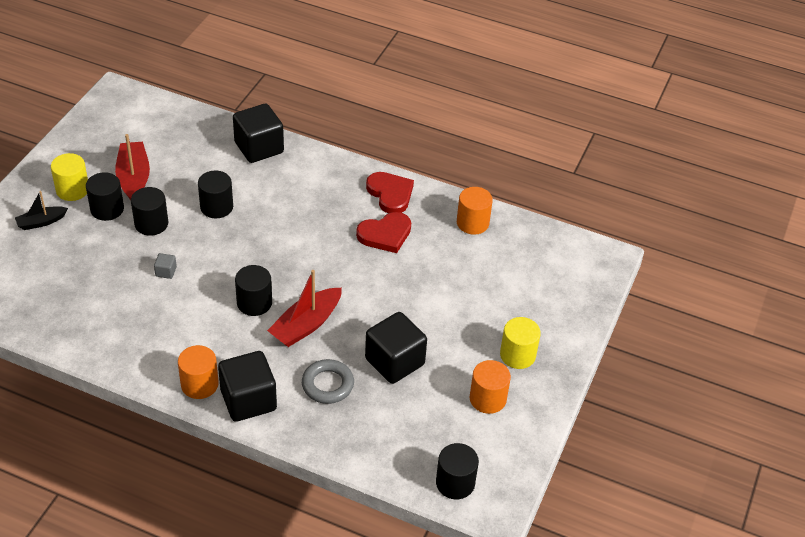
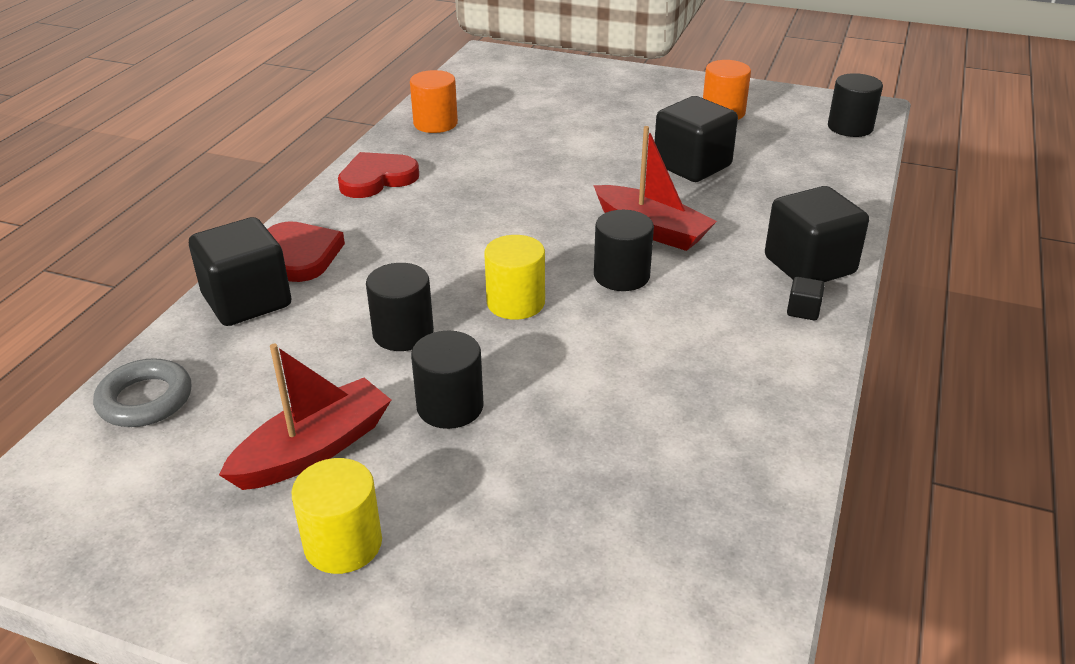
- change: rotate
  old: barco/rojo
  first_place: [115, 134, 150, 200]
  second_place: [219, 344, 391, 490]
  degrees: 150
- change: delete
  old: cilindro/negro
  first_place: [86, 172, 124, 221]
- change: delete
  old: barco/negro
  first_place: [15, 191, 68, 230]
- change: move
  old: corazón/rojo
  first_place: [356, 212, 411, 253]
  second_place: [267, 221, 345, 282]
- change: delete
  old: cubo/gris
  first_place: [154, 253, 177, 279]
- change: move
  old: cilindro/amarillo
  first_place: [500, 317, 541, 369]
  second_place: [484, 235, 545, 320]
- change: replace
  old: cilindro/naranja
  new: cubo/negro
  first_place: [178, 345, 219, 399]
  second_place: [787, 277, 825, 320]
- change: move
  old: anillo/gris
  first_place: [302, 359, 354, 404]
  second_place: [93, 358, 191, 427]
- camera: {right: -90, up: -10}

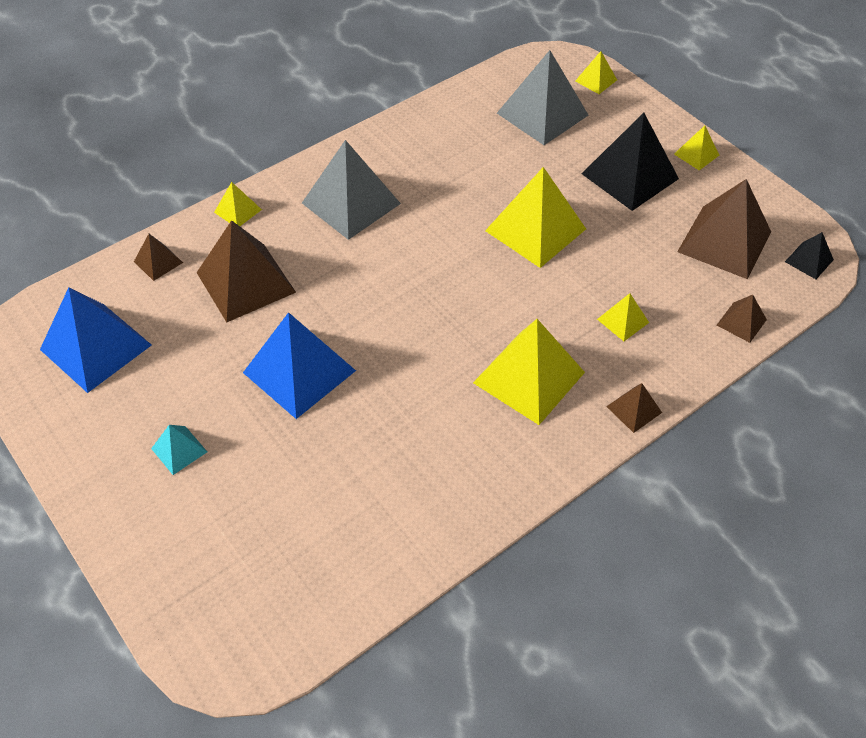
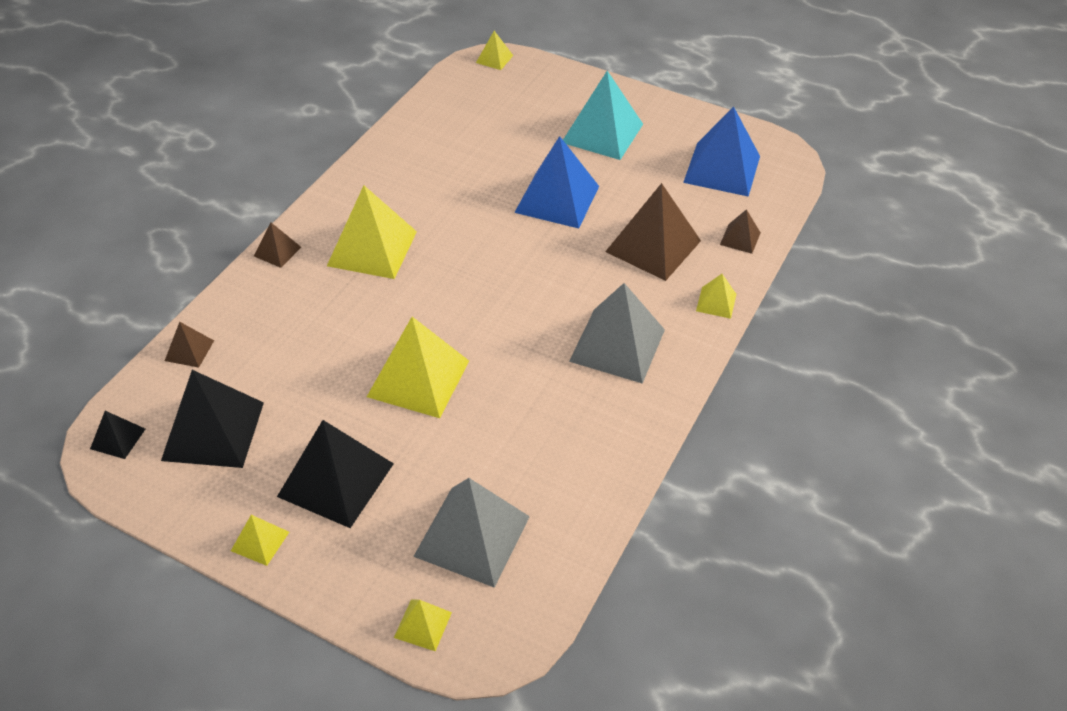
- change: recolor
  old: pirámide/marrón
  new: pirámide/negro
  first_place: [677, 179, 771, 279]
  second_place: [161, 370, 264, 468]
- change: move
  old: pirámide/amarillo
  first_place: [597, 293, 649, 341]
  second_place: [476, 31, 513, 70]
- change: resize
  old: pirámide/turquesa
  first_place: [151, 425, 207, 475]
  second_place: [563, 71, 643, 160]
  factor: 2.09
- camera: {right: 155, up: -5}

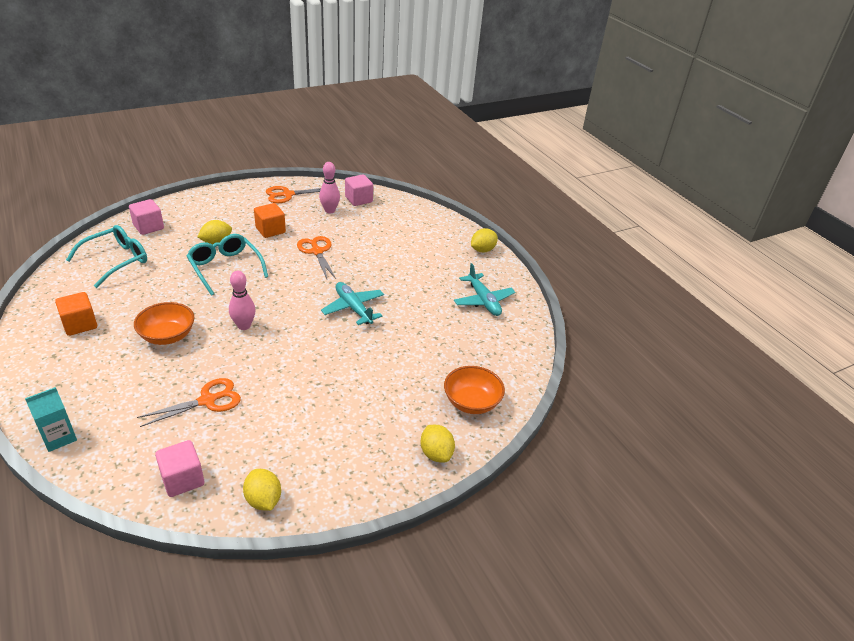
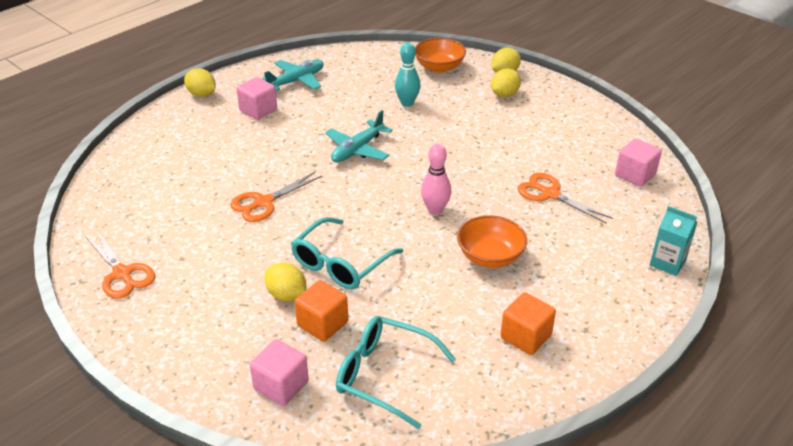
- change: delete
  old: bolo/rosa
  first_place: [319, 162, 340, 214]
- change: move
  old: cubo/rosa
  first_place: [345, 174, 373, 206]
  second_place: [236, 77, 277, 120]
- change: move
  old: cubo/naranja
  first_place: [254, 203, 286, 238]
  second_place: [295, 280, 348, 342]
- change: move
  old: limón/amarillo
  first_place: [243, 469, 281, 511]
  second_place: [491, 68, 521, 97]
- change: insert
  new: bolo/turquesa
  second_place: [395, 42, 420, 107]
- camera: {right: -105, up: 0}

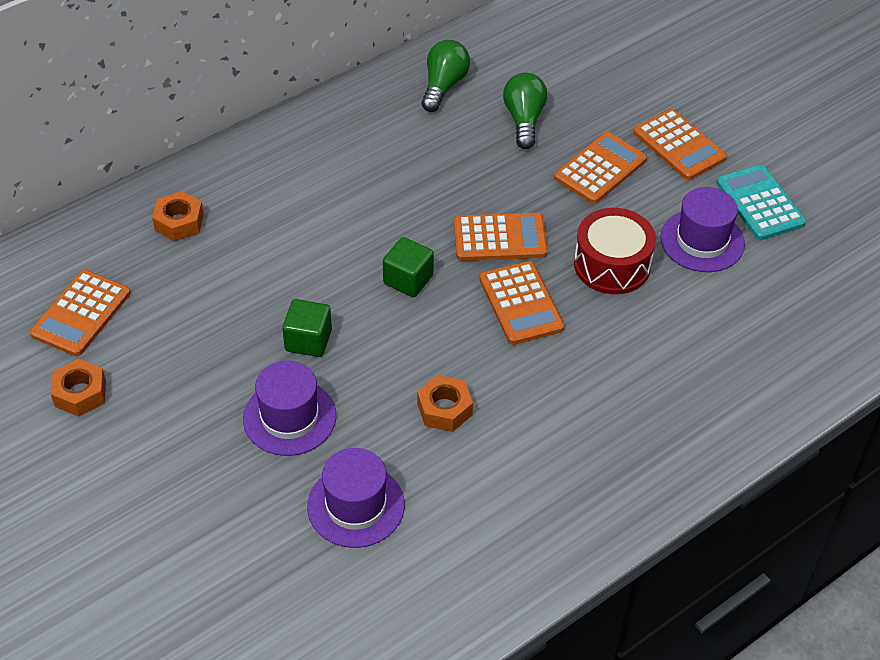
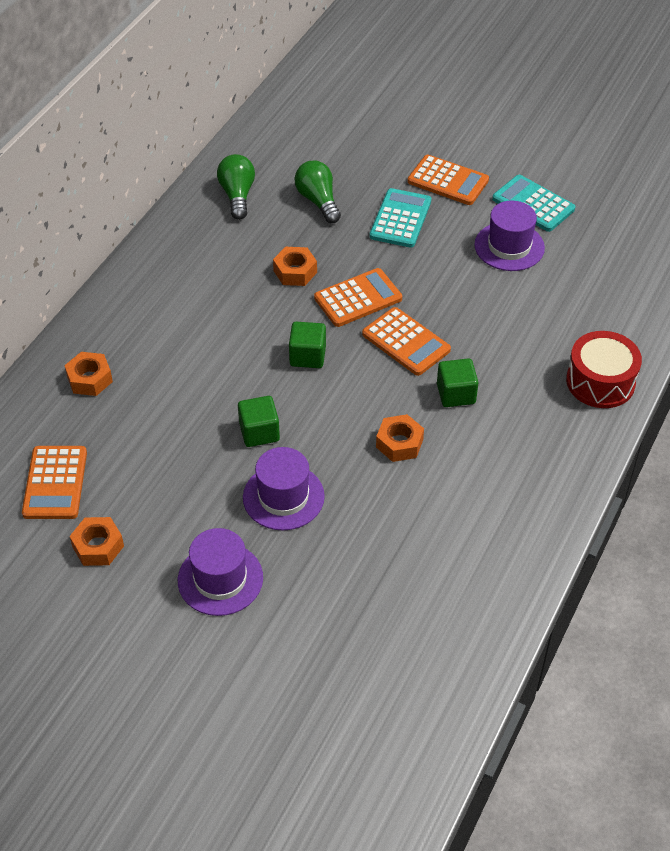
- change: recolor
  old: calculadora/naranja
  new: calculadora/turquesa
  first_place: [554, 132, 647, 204]
  second_place: [370, 188, 431, 248]
- change: move
  old: tambor/rojo
  first_place: [574, 208, 656, 294]
  second_place: [566, 331, 642, 408]
- change: move
  old: sombrero/morado
  first_place: [307, 448, 405, 548]
  second_place: [178, 528, 263, 616]
- change: insert
  new: tuerca/naranja
  second_place: [273, 247, 317, 286]
- change: insert
  new: cubo/verde
  second_place: [437, 358, 479, 407]
- camera: {right: -25, up: 0}

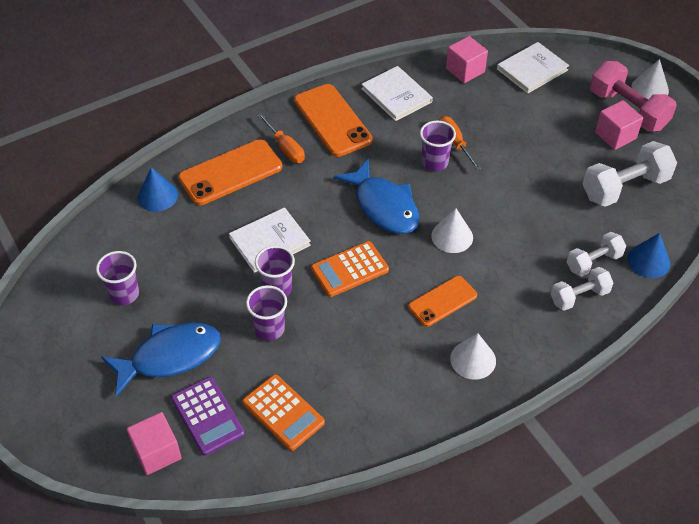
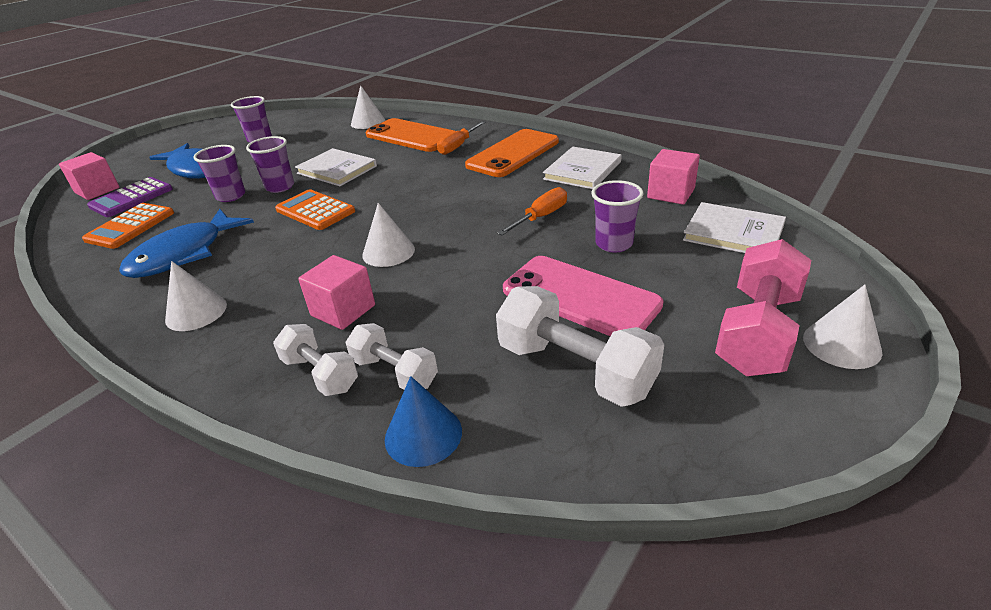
- change: move
  old: cubo/rosa
  first_place: [595, 100, 643, 150]
  second_place: [298, 255, 375, 330]
- change: move
  old: vaso/morado
  first_place: [420, 121, 456, 171]
  second_place: [591, 180, 644, 253]
- change: move
  old: pez/azul
  first_place: [334, 158, 420, 234]
  second_place: [119, 209, 254, 278]
- change: recolor
  old: cono/azul
  new: cono/blanco
  first_place: [137, 167, 178, 212]
  second_place: [351, 85, 386, 129]
- change: delete
  old: móvil/naranja
  first_place: [408, 276, 477, 327]
- change: insert
  new: móvil/rosa
  second_place: [503, 256, 663, 336]
- camera: {right: 70, up: -15}

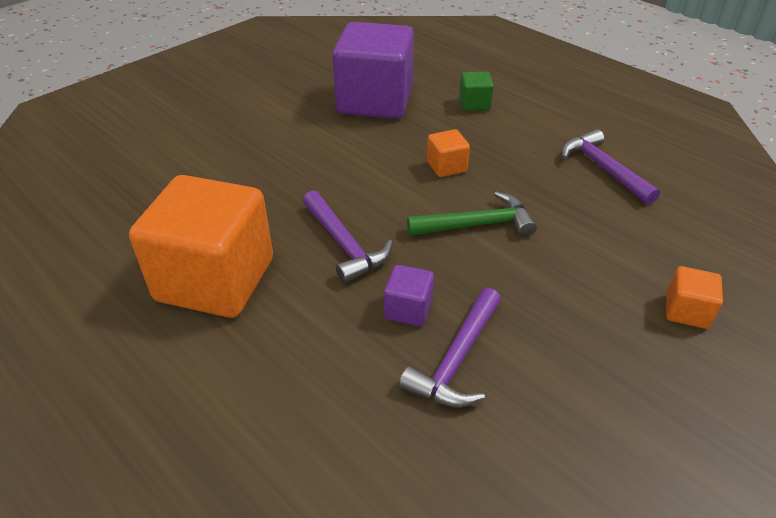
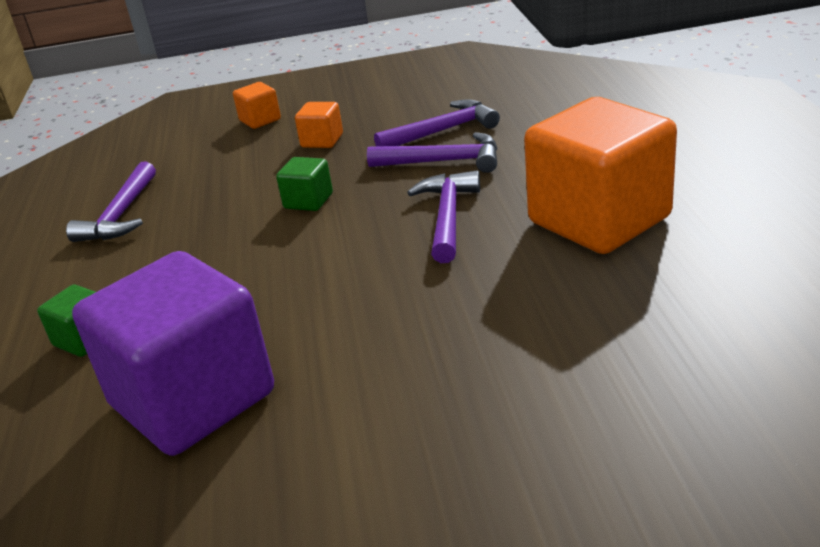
- change: move
  old: cubo/naranja
  first_place: [427, 129, 470, 177]
  second_place: [295, 102, 343, 148]
- change: replace
  old: martillo/verde
  new: cubo/verde
  first_place: [407, 191, 537, 237]
  second_place: [276, 157, 333, 211]
- change: replace
  old: cubo/morado
  new: martillo/morado
  first_place: [384, 265, 434, 326]
  second_place: [367, 132, 497, 173]
- camera: {right: -140, up: -10}

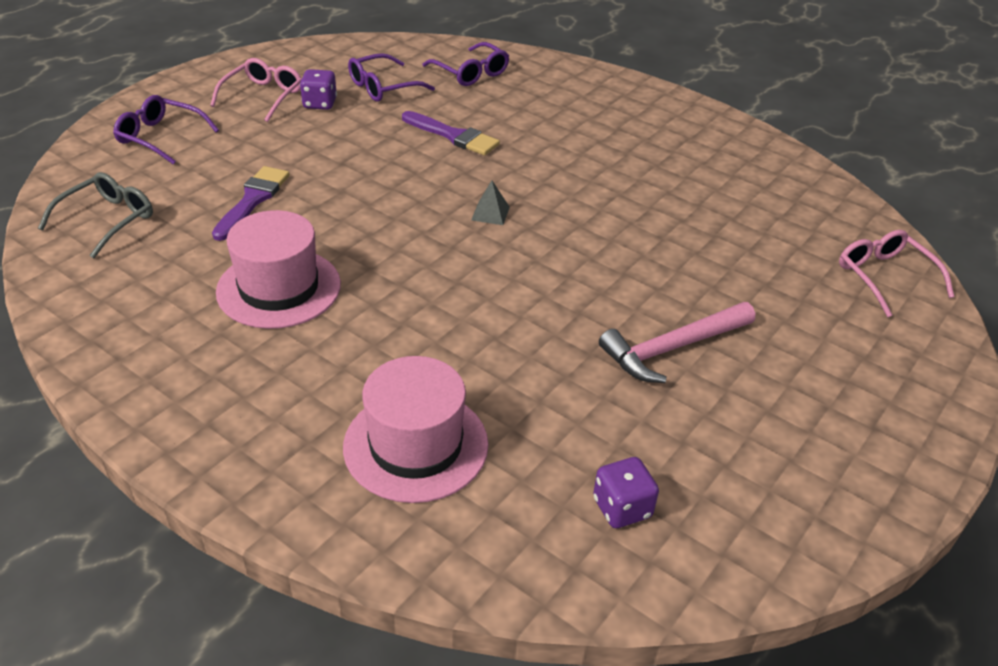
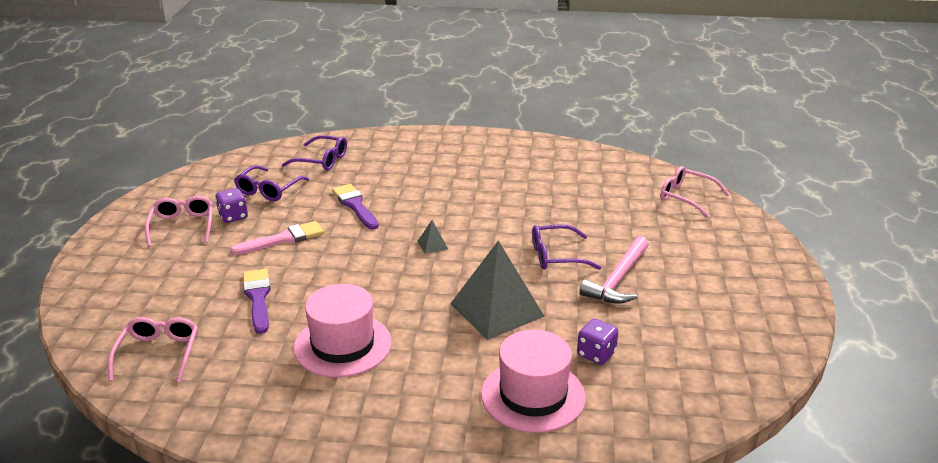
- change: move
  old: gafas/morado
  first_place: [113, 95, 219, 165]
  second_place: [532, 224, 601, 270]
- change: rotate
  old: pincel/morado
  first_place: [402, 111, 500, 155]
  second_place: [332, 184, 379, 230]
  degrees: -120
- change: recolor
  old: gafas/gris
  new: gafas/rosa
  first_place: [38, 172, 153, 258]
  second_place: [108, 317, 198, 383]
- change: move
  old: dado/morado
  first_place: [593, 457, 659, 528]
  second_place: [577, 319, 618, 365]
- change: insert
  new: pincel/rosa
  second_place: [230, 221, 324, 255]
- change: insert
  new: pirámide/gris
  second_place: [450, 240, 545, 340]
- camera: {right: -30, up: -10}

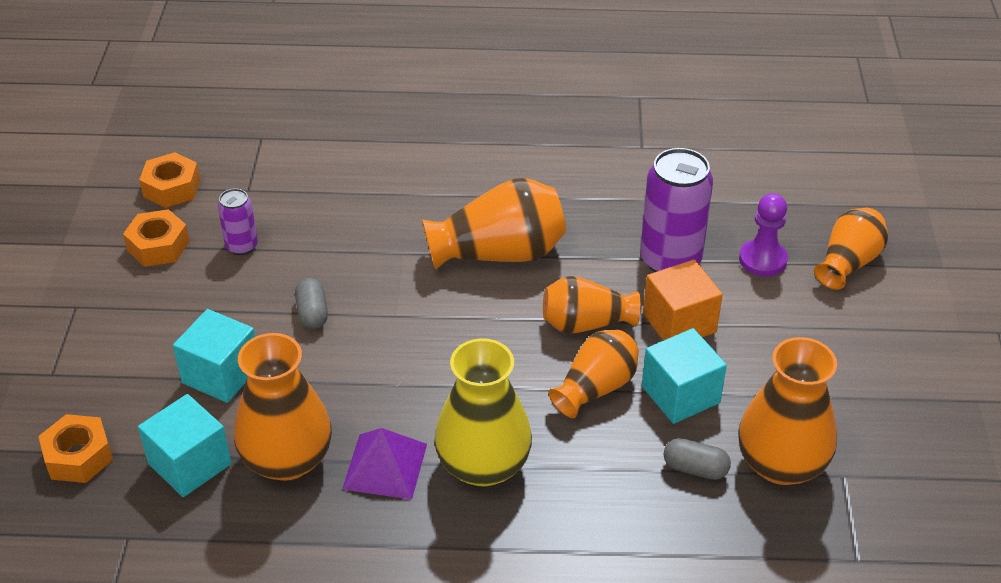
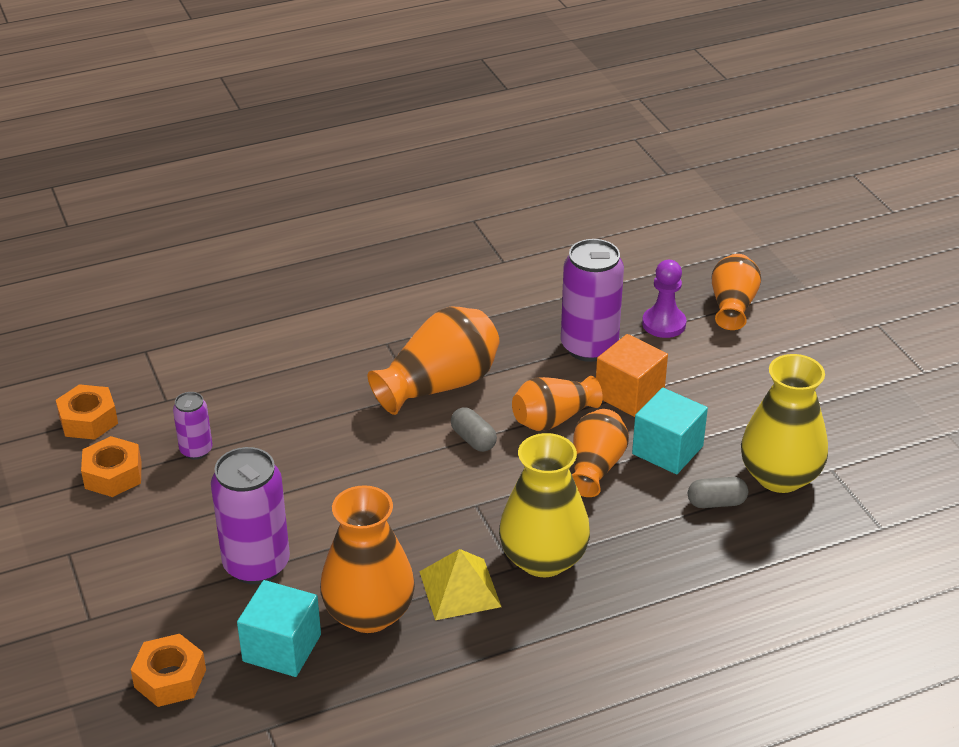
- change: move
  old: cápsula/gris
  first_place: [295, 278, 328, 329]
  second_place: [451, 407, 497, 452]
- change: replace
  old: cubo/turquesa
  new: lata/morado
  first_place: [173, 309, 255, 403]
  second_place: [211, 447, 290, 584]
- change: recolor
  old: florero/naranja
  new: florero/amarillo
  first_place: [738, 337, 837, 485]
  second_place: [741, 354, 828, 493]
- change: recolor
  old: pirámide/morado
  new: pirámide/amarillo
  first_place: [342, 428, 427, 500]
  second_place: [419, 549, 501, 620]
- camera: {right: -25, up: -5}

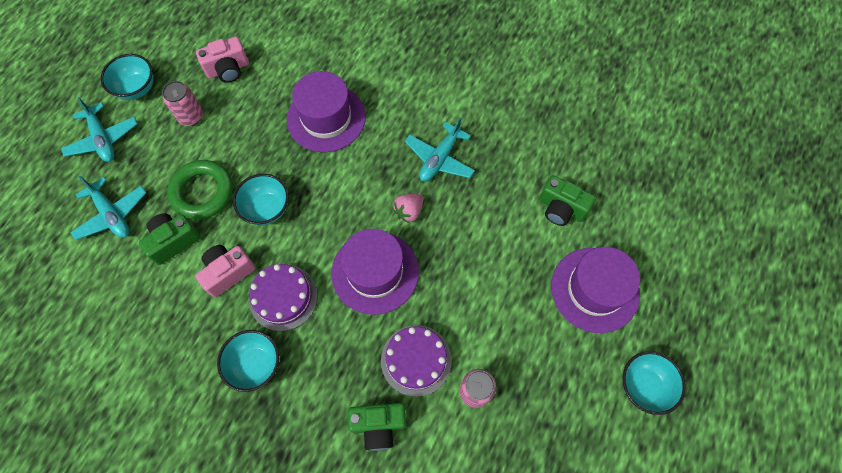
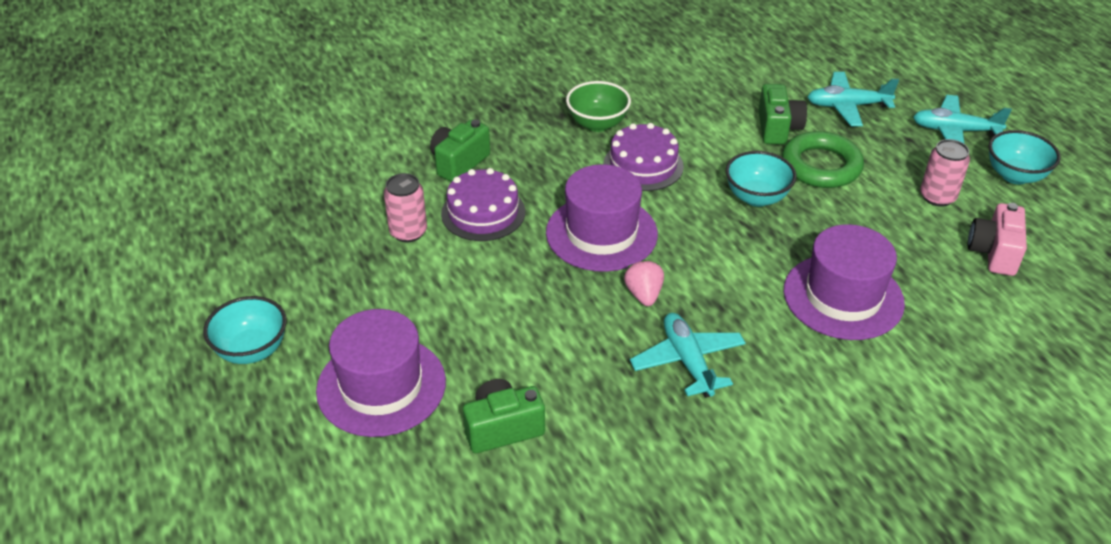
- change: delete
  old: cámara/rosa
  first_place: [195, 245, 256, 297]
- change: recolor
  old: cuenco/turquesa
  new: cuenco/verde
  first_place: [217, 330, 279, 392]
  second_place: [566, 81, 631, 132]
- camera: {right: 130, up: -25}

